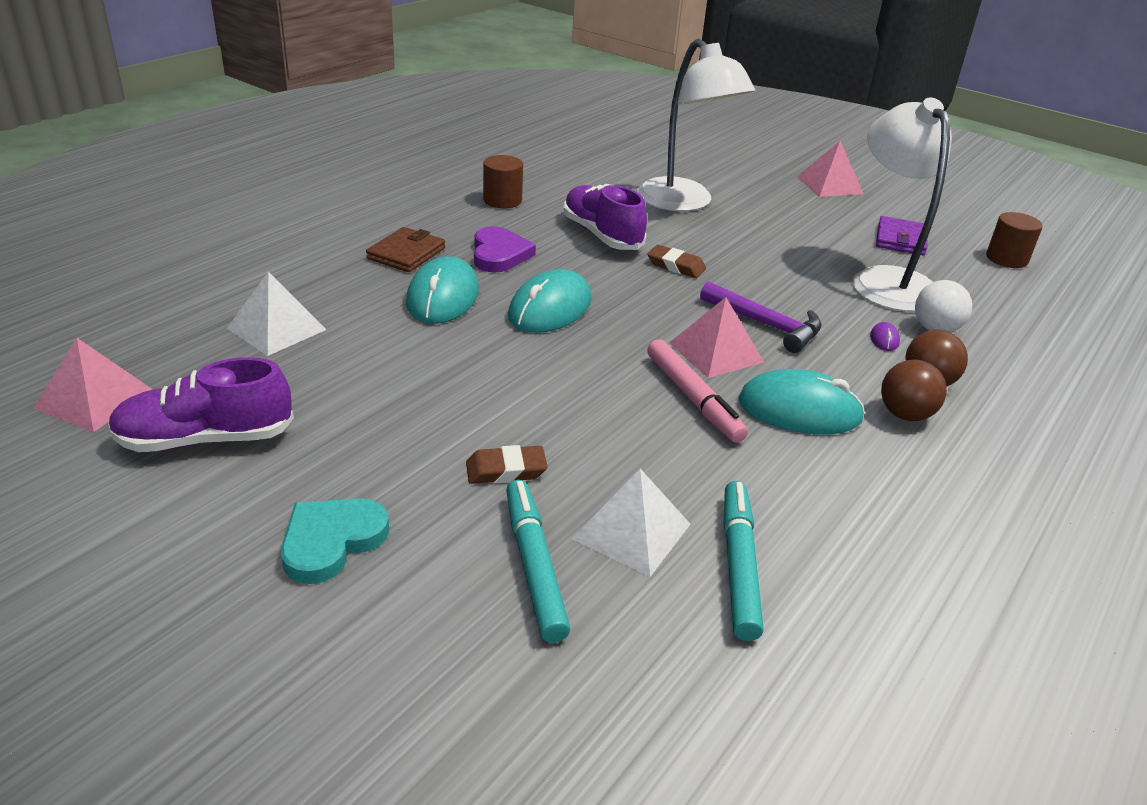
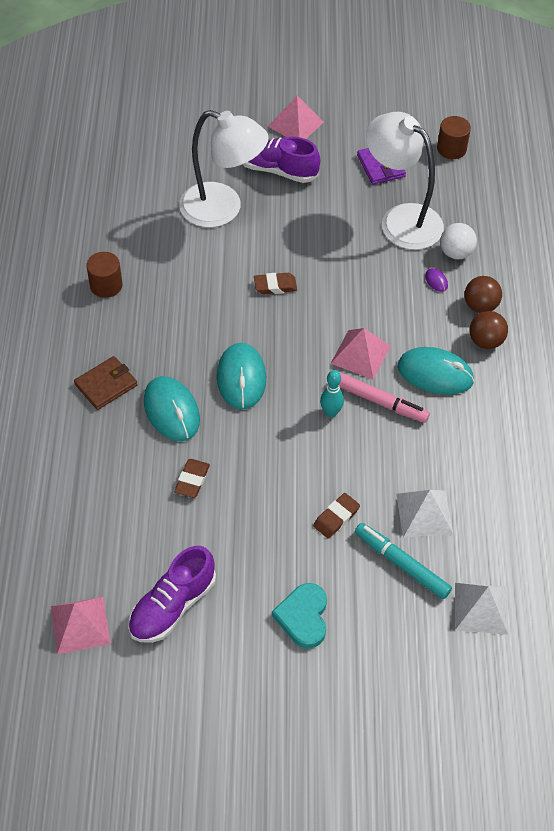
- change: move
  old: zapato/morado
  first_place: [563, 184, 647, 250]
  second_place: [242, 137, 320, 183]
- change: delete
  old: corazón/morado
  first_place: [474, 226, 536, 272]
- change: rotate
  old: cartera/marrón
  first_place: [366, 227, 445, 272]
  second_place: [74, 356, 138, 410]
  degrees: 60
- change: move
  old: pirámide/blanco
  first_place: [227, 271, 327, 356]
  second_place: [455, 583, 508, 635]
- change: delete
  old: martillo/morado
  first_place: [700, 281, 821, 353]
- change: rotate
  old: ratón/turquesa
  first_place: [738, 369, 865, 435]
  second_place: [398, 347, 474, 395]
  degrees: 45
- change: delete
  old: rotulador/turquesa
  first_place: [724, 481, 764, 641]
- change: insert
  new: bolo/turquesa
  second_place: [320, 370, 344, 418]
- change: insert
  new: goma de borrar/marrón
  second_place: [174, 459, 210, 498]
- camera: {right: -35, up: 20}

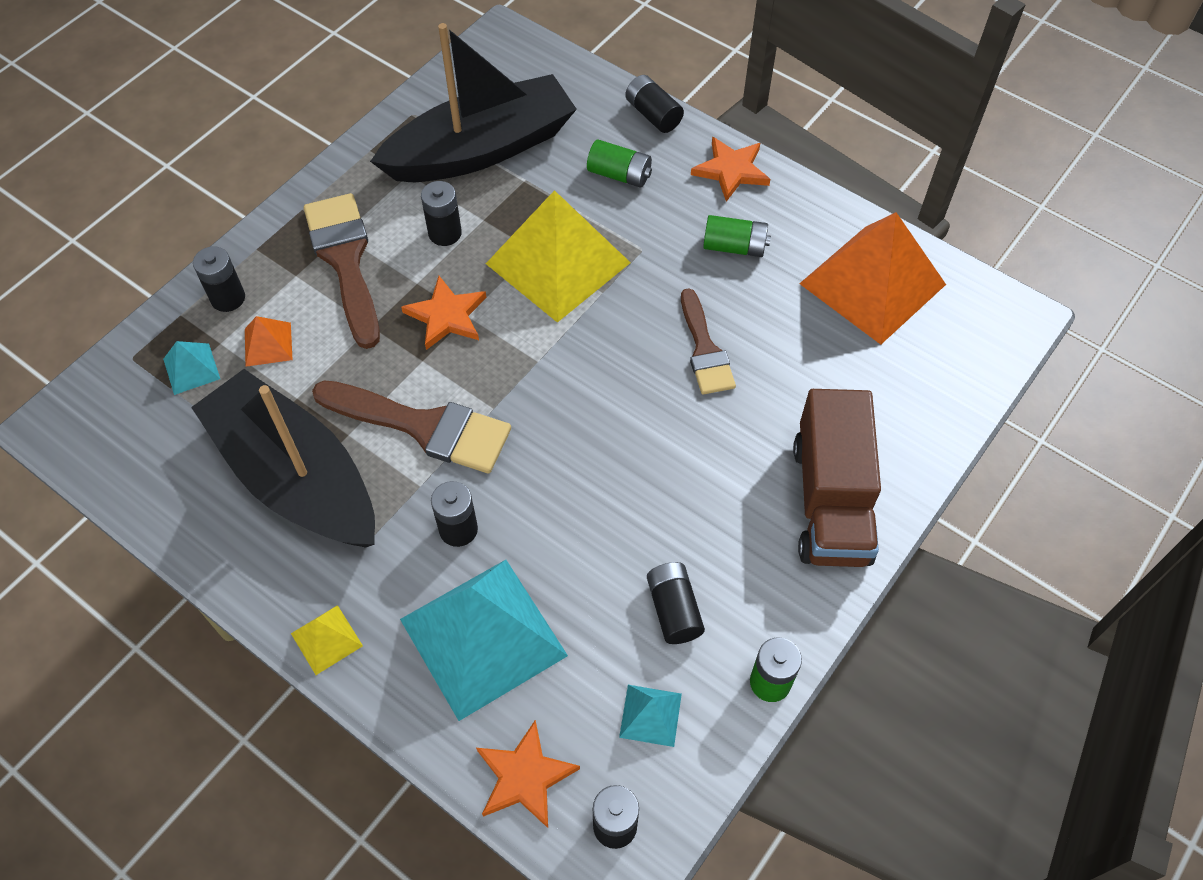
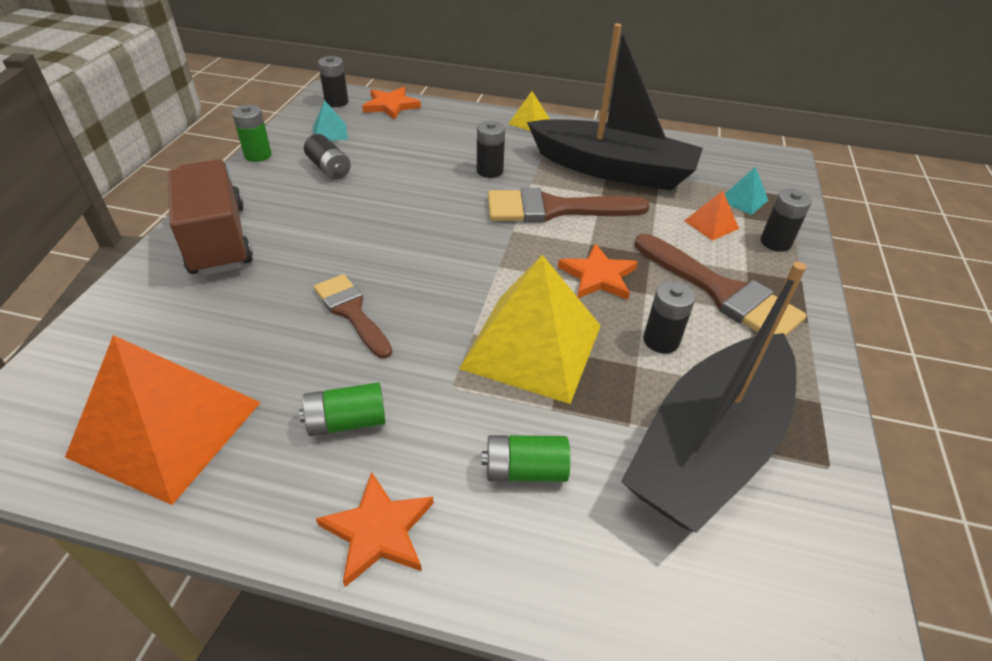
- change: delete
  old: pila/negro
  first_place: [625, 75, 684, 133]
- change: delete
  old: pirámide/turquesa
  first_place: [400, 560, 568, 721]
- camera: {right: 155, up: -15}

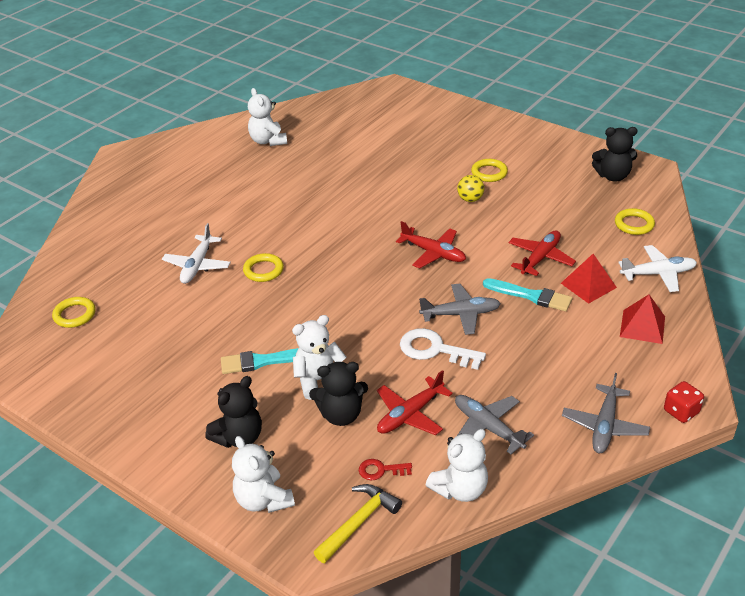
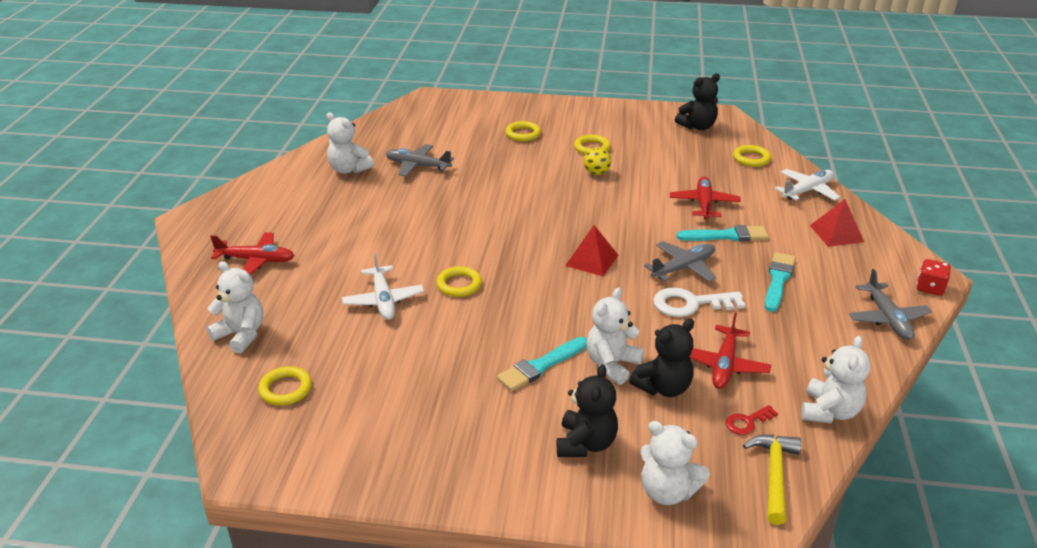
- change: move
  old: avión/rojo
  first_place: [396, 221, 466, 269]
  second_place: [210, 232, 295, 275]
- change: move
  old: pirámide/rojo
  first_place: [561, 254, 617, 304]
  second_place: [565, 225, 618, 276]
- change: move
  old: avión/gris
  first_place: [455, 395, 534, 454]
  second_place: [386, 144, 454, 177]
- change: insert
  new: anillo/amarillo
  second_place: [505, 121, 541, 141]
- change: insert
  new: pincel/turquesa
  second_place: [765, 252, 796, 312]
- change: insert
  new: osito/blanco
  second_place: [206, 261, 263, 353]
- camera: {right: -30, up: -5}

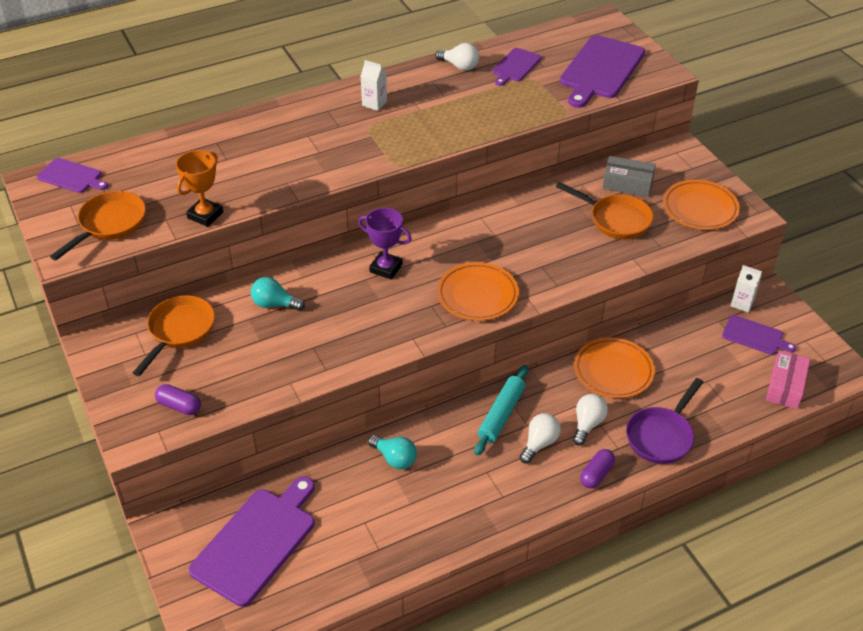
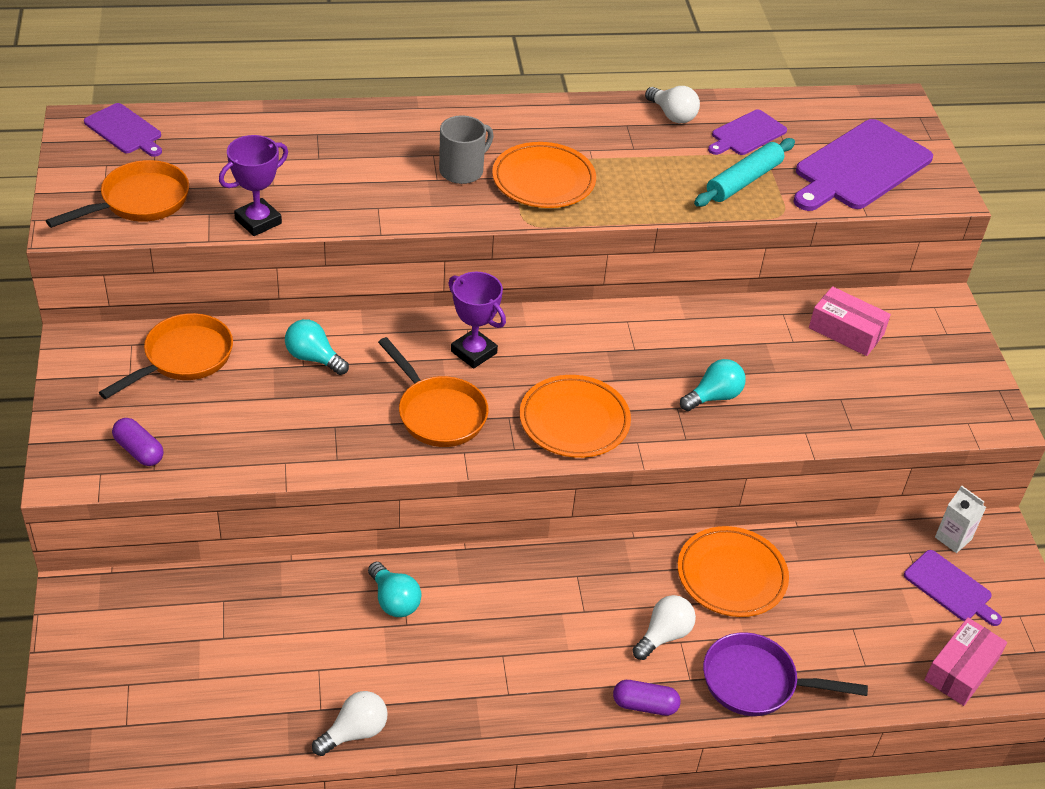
- change: delete
  old: cartón de leche/blanco
  first_place: [361, 60, 387, 111]
- change: recolor
  old: trofeo/naranja
  new: trofeo/morado
  first_place: [176, 150, 223, 227]
  second_place: [219, 135, 288, 236]
- change: recolor
  old: caja/gris
  new: caja/rosa
  first_place: [602, 156, 656, 197]
  second_place: [809, 286, 891, 356]
- change: move
  old: plato/naranja
  first_place: [663, 180, 740, 230]
  second_place: [492, 142, 596, 208]
- change: move
  old: sartén/naranja
  first_place: [556, 182, 653, 239]
  second_place: [378, 337, 489, 447]
- change: move
  old: rodillo/turquesa
  first_place: [474, 365, 528, 456]
  second_place: [694, 138, 795, 207]
- change: rotate
  old: sartén/morado
  first_place: [626, 378, 703, 464]
  second_place: [703, 632, 868, 716]
  degrees: 45
- change: move
  old: bombilla/blanco
  first_place: [520, 413, 561, 464]
  second_place: [312, 691, 388, 756]
- change: rotate
  old: cápsula/morado
  first_place: [580, 449, 615, 488]
  second_place: [613, 680, 680, 716]
  degrees: 45
- change: delete
  old: tabla de cortar/morado
  first_place: [189, 476, 315, 607]
- change: insert
  new: taza/gris
  second_place: [439, 115, 494, 184]
- change: insert
  new: bombilla/turquesa
  second_place: [680, 359, 746, 411]
- camera: {right: 15, up: 0}

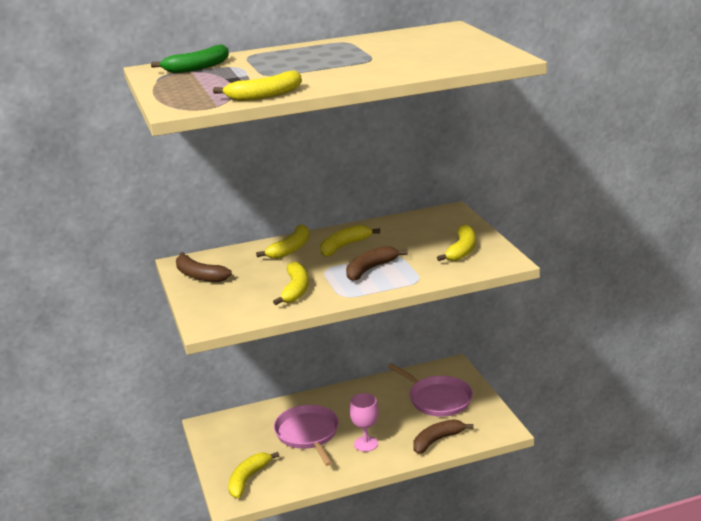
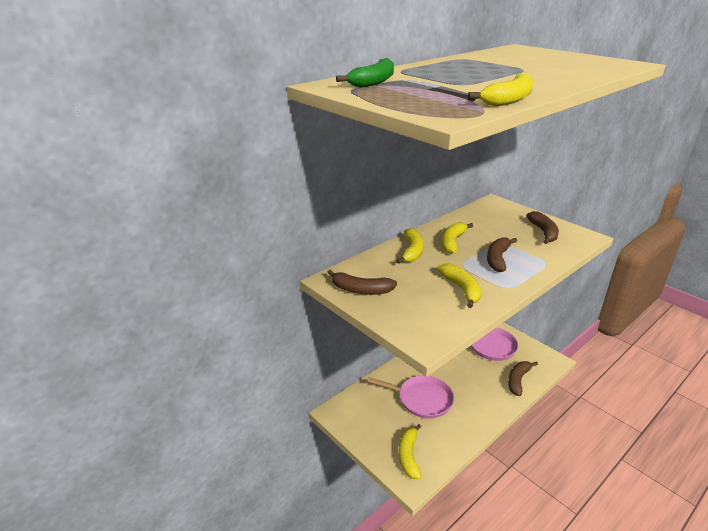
- change: recolor
  old: plátano/amarillo
  new: plátano/marrón
  first_place: [437, 224, 476, 261]
  second_place: [526, 211, 559, 244]
- change: delete
  old: copa/rosa
  first_place: [349, 393, 379, 452]
- change: rotate
  old: sartén/rosa
  first_place: [274, 405, 339, 466]
  second_place: [367, 375, 454, 419]
  degrees: 150
- camera: {right: -25, up: 5}

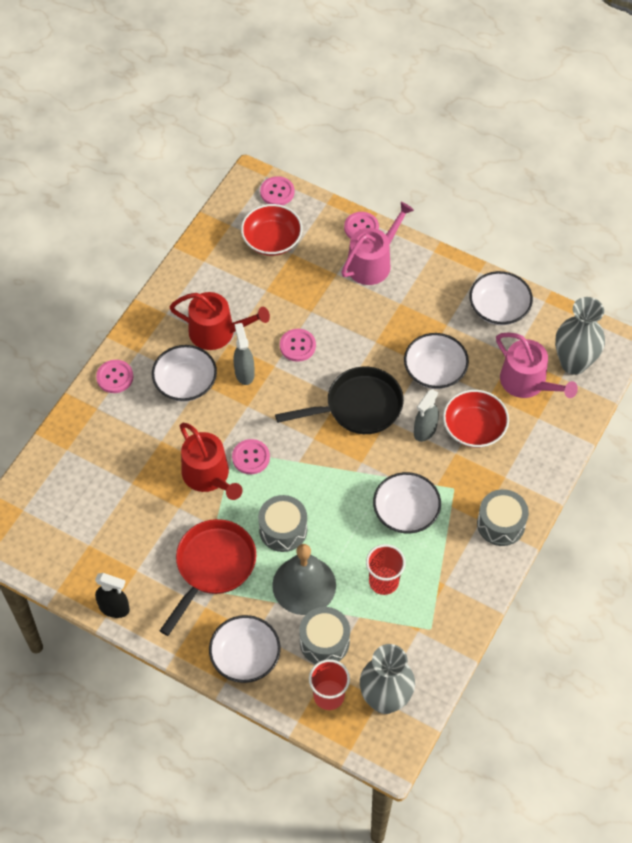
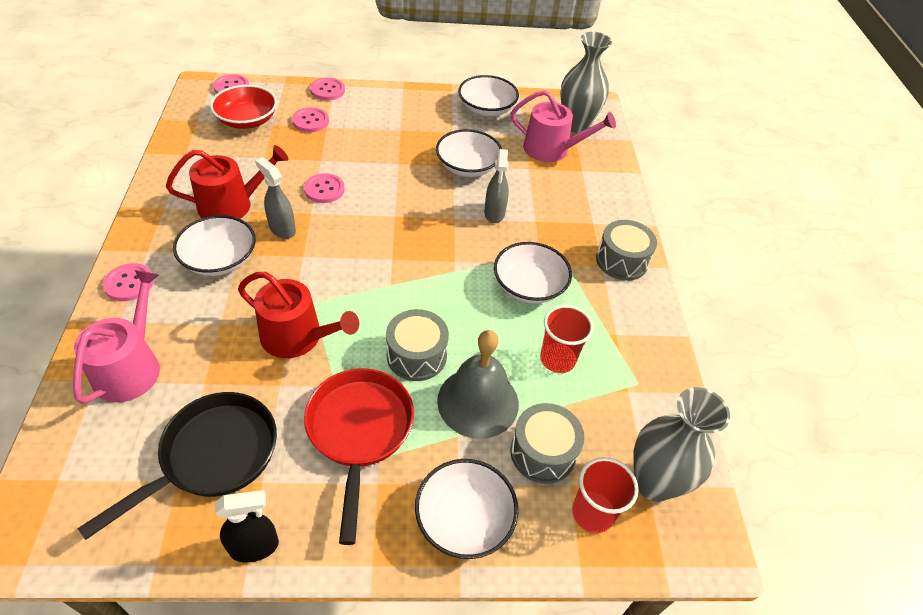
- change: move
  old: regadera/rosa
  first_place: [342, 202, 414, 285]
  second_place: [73, 270, 160, 404]
- change: move
  old: sartén/negro
  first_place: [275, 367, 404, 434]
  second_place: [77, 392, 277, 540]
- change: delete
  old: cuenco/rojo
  first_place: [443, 390, 509, 448]
- change: move
  old: botón/rosa
  first_place: [232, 439, 270, 474]
  second_place: [292, 107, 329, 132]
- camera: {right: -35, up: -10}

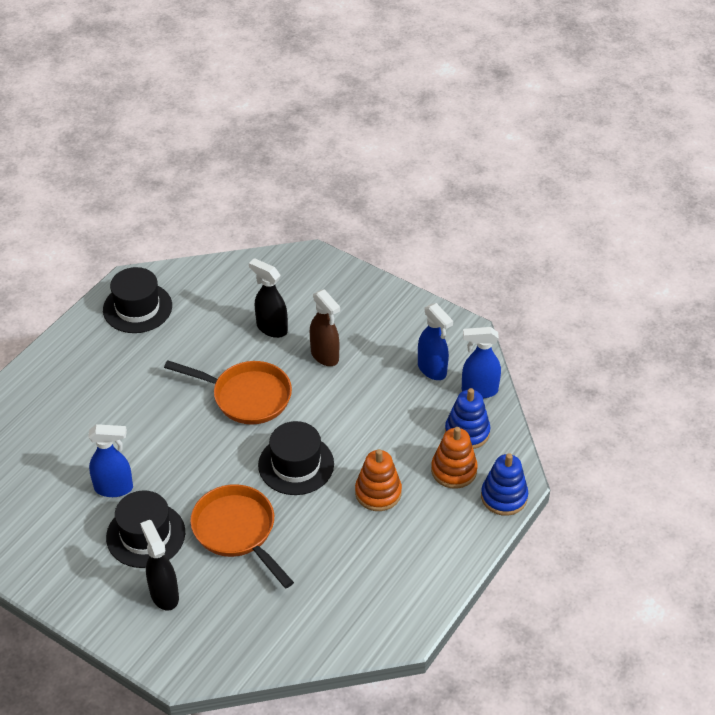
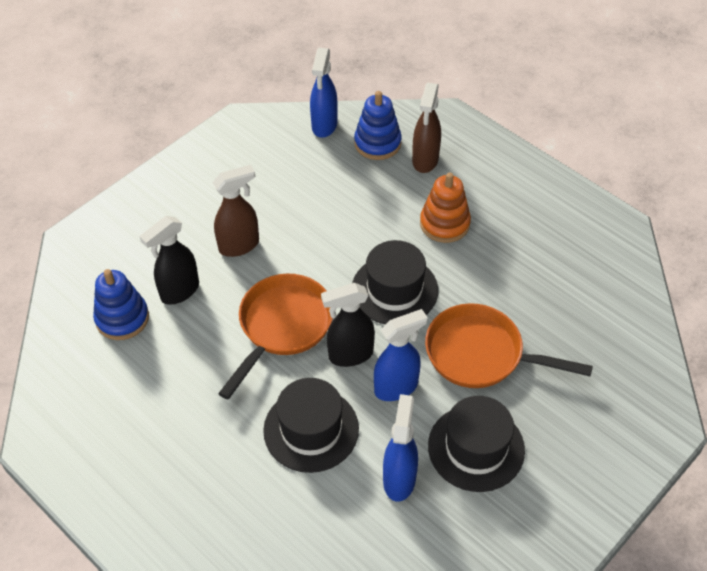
- change: move
  old: sombrero/negro
  first_place: [103, 267, 172, 333]
  second_place: [263, 378, 359, 473]
- change: move
  old: pulverizador/azul
  first_place: [418, 303, 453, 380]
  second_place: [374, 309, 428, 401]
- change: replace
  old: juguete apilable/naranja
  new: pulverizador/marrón
  first_place: [431, 427, 478, 489]
  second_place: [412, 83, 441, 173]
- change: move
  old: juguete apilable/azul
  first_place: [481, 453, 528, 516]
  second_place: [93, 269, 149, 340]
- change: rotate
  old: sartén/naranja
  first_place: [190, 484, 294, 588]
  second_place: [425, 303, 593, 388]
  degrees: 45
- change: move
  old: pulverizador/negro
  first_place: [140, 520, 179, 611]
  second_place: [321, 283, 375, 367]
- camera: {right: -80, up: 5}

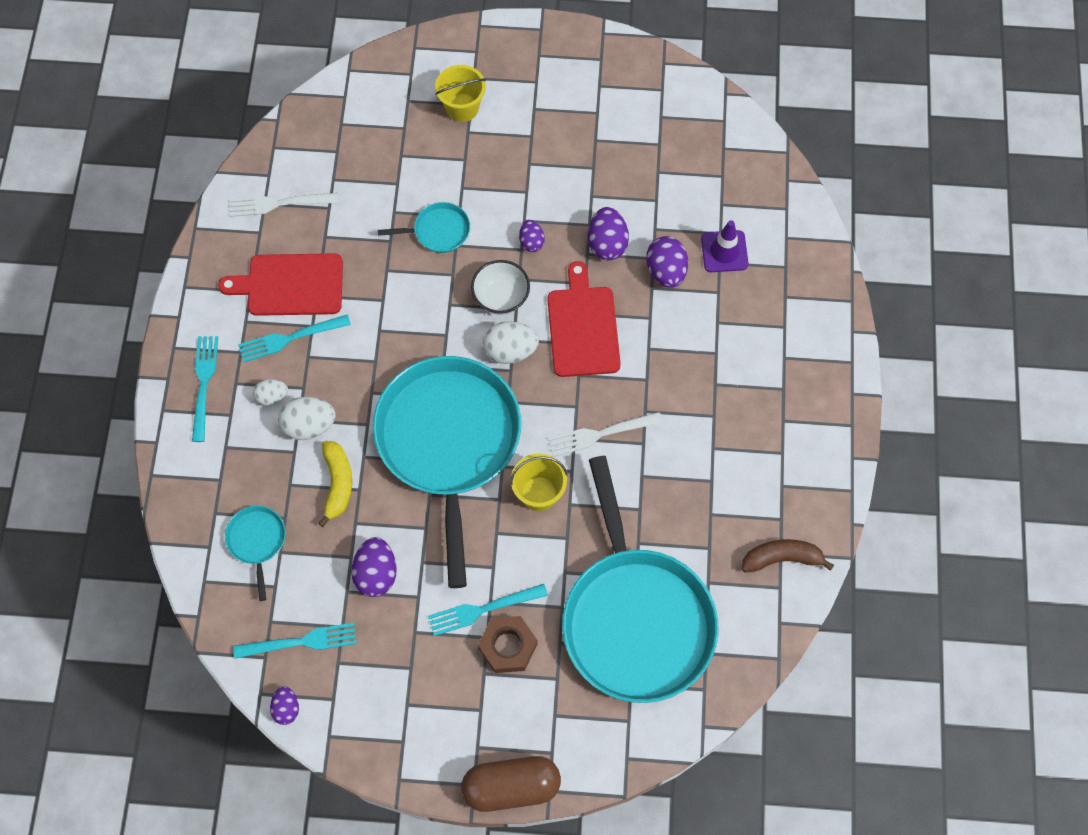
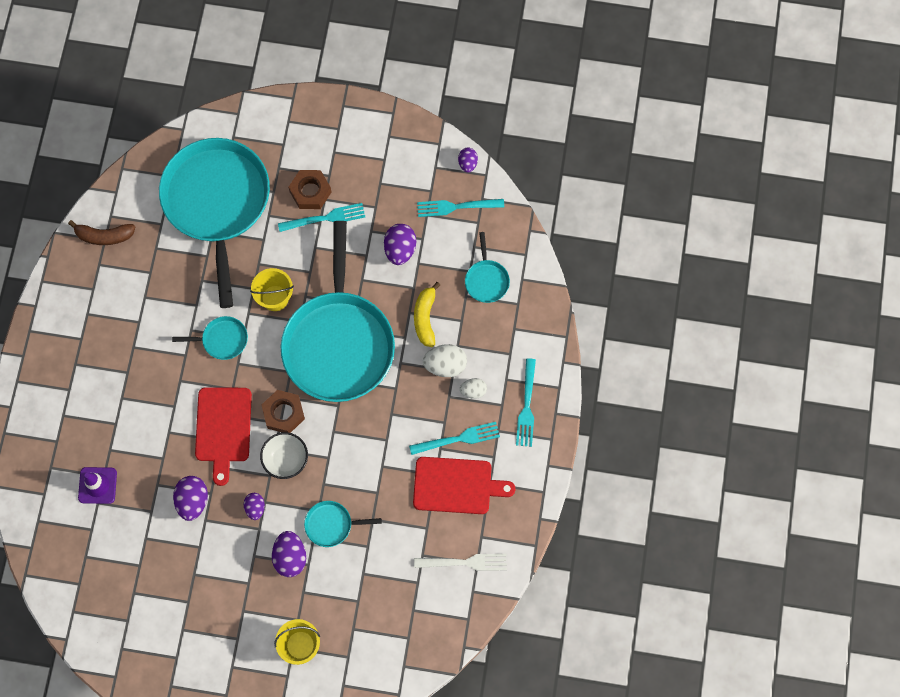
- change: move
  old: huevo/morado
  first_place: [646, 236, 688, 288]
  second_place: [272, 531, 306, 577]
- change: replace
  old: huevo/blanco
  new: tuerca/marrón
  first_place: [483, 321, 539, 364]
  second_place: [262, 390, 305, 433]
- change: replace
  old: tenedor/blanco
  new: sartén/turquesa
  first_place: [548, 412, 663, 457]
  second_place: [172, 316, 248, 360]
- change: delete
  old: cápsula/marrón
  first_place: [461, 756, 561, 812]
- camera: {right: -175, up: 5}

